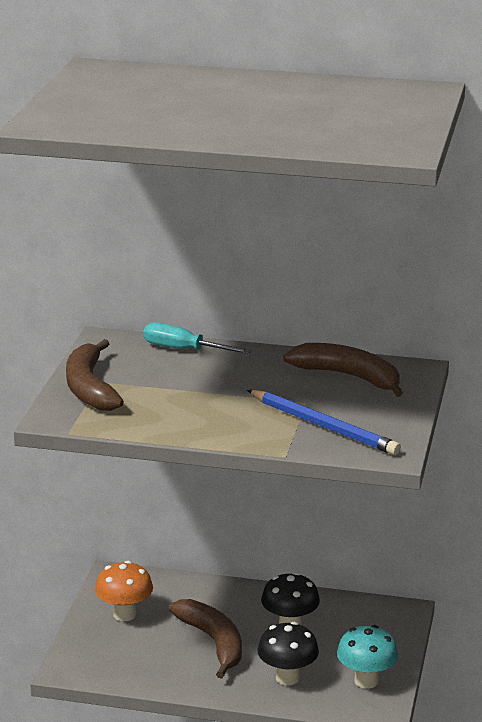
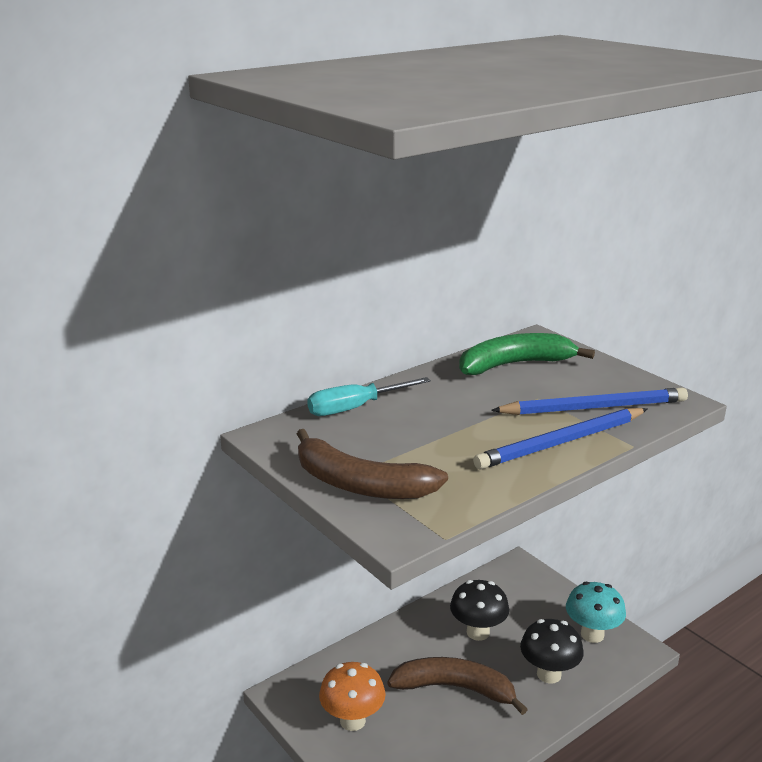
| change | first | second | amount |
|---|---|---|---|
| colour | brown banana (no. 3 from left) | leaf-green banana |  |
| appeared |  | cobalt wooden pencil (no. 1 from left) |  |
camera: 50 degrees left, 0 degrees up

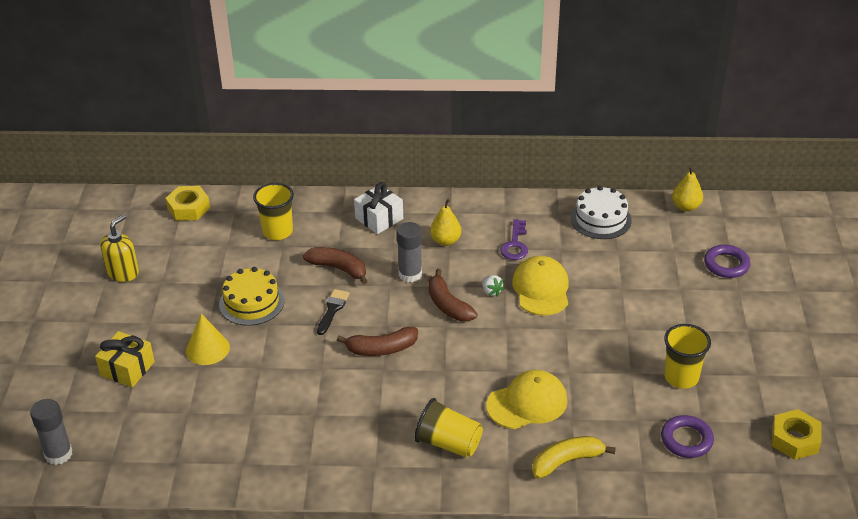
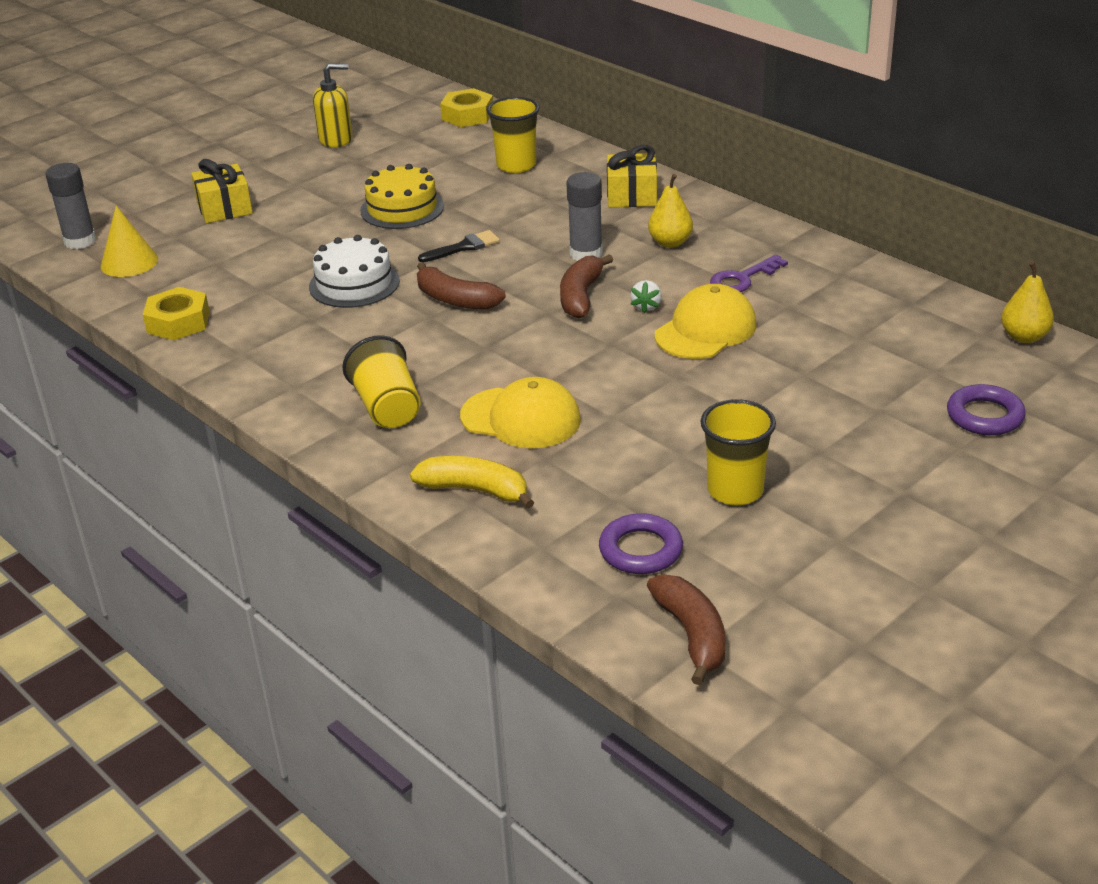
| change | first | second | amount |
|---|---|---|---|
| relocated | golden cone |  |  |
| relocated | golden hexagon nut (no. 2 from left in the first image) | golden hexagon nut (no. 1 from left) |  |
| relocated | snow-white layer cake |  |  |
| colour | snow-white present | golden present (no. 2 from left) |  |
| relocated | brown banana (no. 1 from left in the first image) | brown banana (no. 3 from left) |  |
camera: 45 degrees right, 5 degrees down

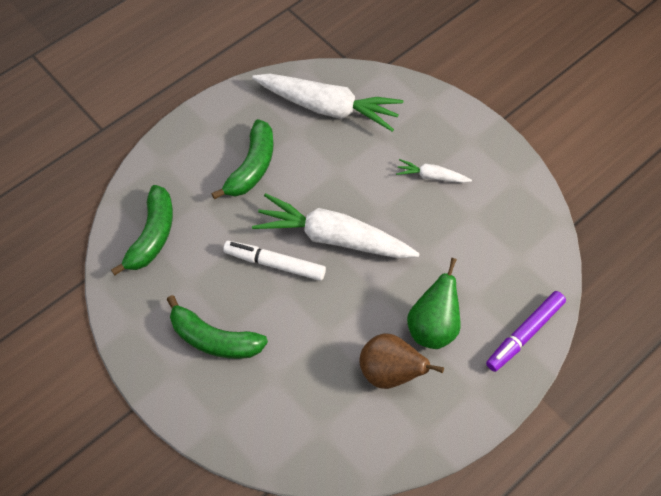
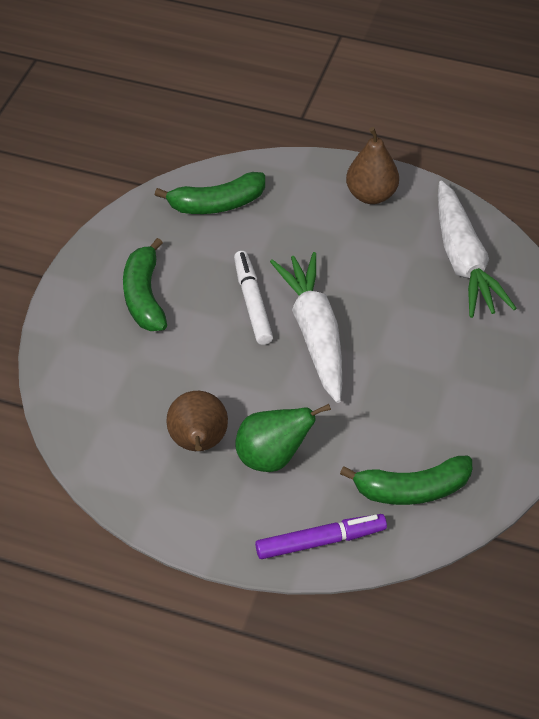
| change | first | second | amount |
|---|---|---|---|
| spun | violet marker pen |  | 150 degrees clockwise |
| relocated | leaf-green banana (no. 3 from left) |  |  |
| appeared |  | brown toy pear (no. 2 from left) |  |
| missing | snow-white root vegetable (no. 3 from left) |  |  |
camera: 60 degrees right, 10 degrees down

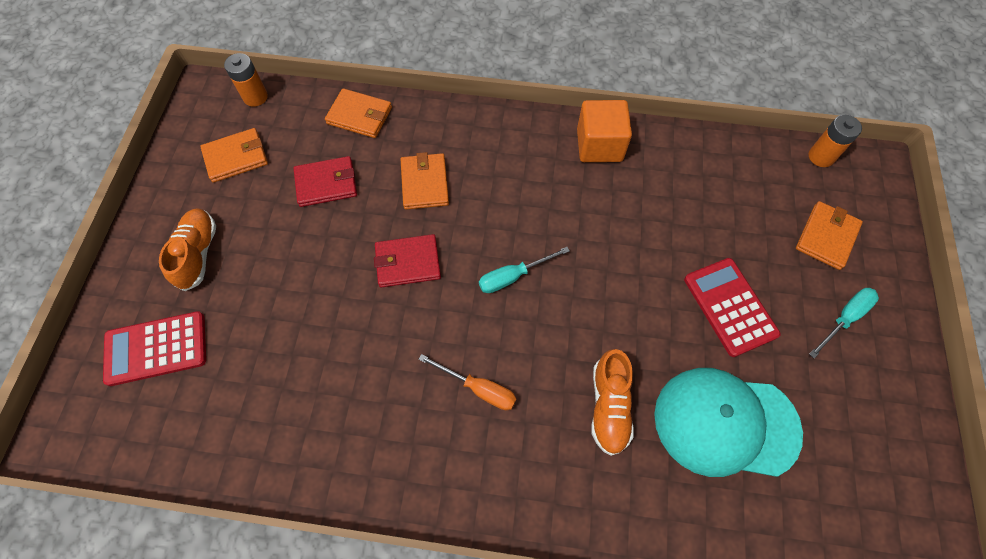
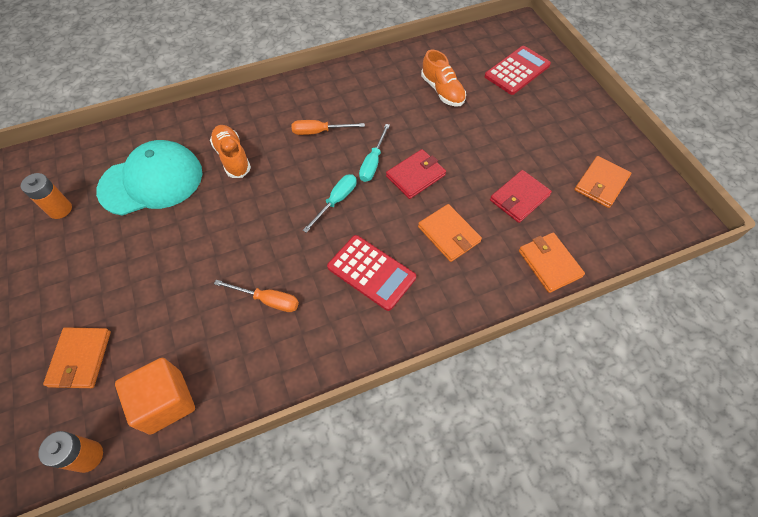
| change | first | second | amount |
|---|---|---|---|
| relocated | orange-coloured AA battery (no. 1 from left) |  |  |
| relocated | orange-coloured solid cube |  |  |
| appeared |  | orange-coloured flat screwdriver (no. 1 from left) |  |
| relocated | red adding machine (no. 2 from left in the first image) | red adding machine (no. 1 from left) |  |
| relocated | turquoise flat screwdriver (no. 2 from left) |  |  |
| relocated | orange-coloured lace-up shoe (no. 1 from left in the first image) | orange-coloured lace-up shoe (no. 2 from left) |  |
| spun | orange-coloured billfold (no. 2 from left in the first image) | orange-coloured billfold (no. 3 from left) | 75 degrees clockwise |
camera: 150 degrees right, 5 degrees down

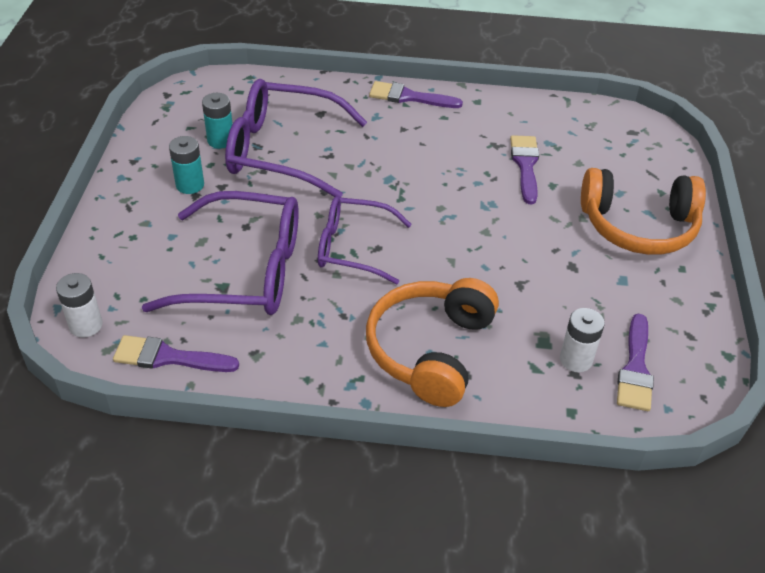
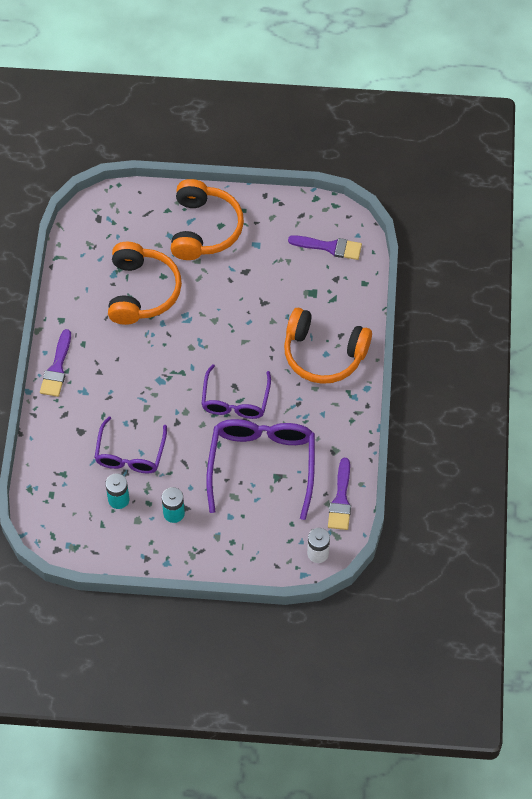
| change | first | second | amount |
|---|---|---|---|
| size | violet eyeglasses (no. 2 from left in the first image) | violet eyeglasses (no. 1 from left) | x0.64 |
| exchanged | violet paintbrush (no. 3 from left) | orange-coloured headphones (no. 1 from left) |  |
| missing | snow-white AA battery (no. 2 from left) |  |  |
camera: 90 degrees left, 15 degrees up

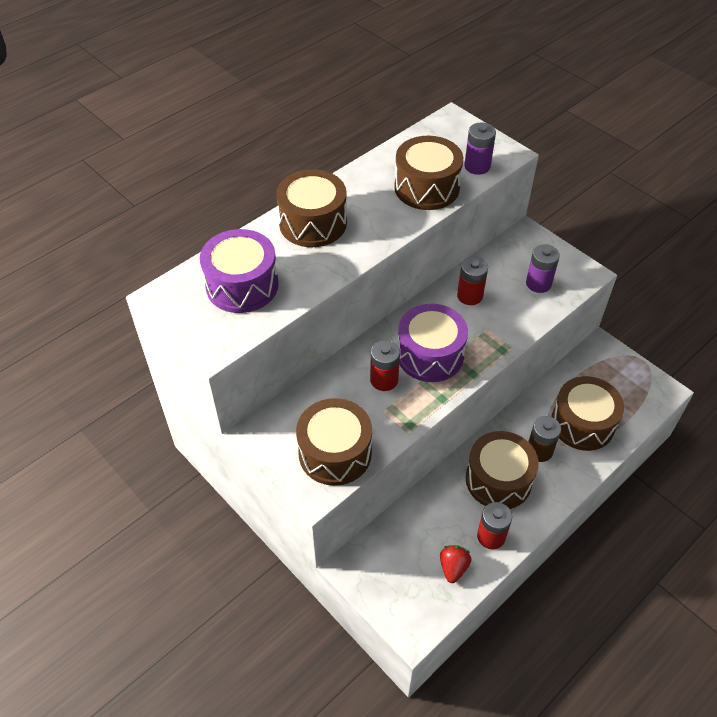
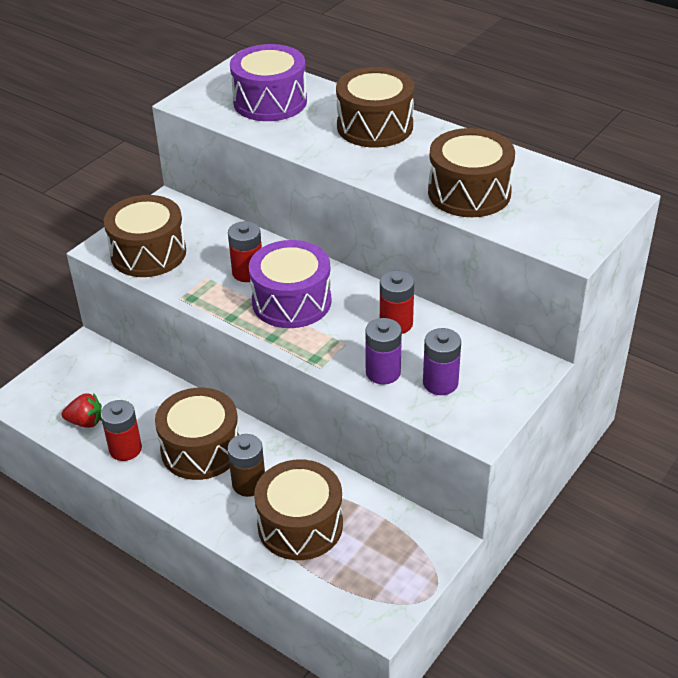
| change | first | second | amount |
|---|---|---|---|
| relocated | violet AA battery (no. 1 from left) |  |  |
camera: 80 degrees right, 10 degrees down

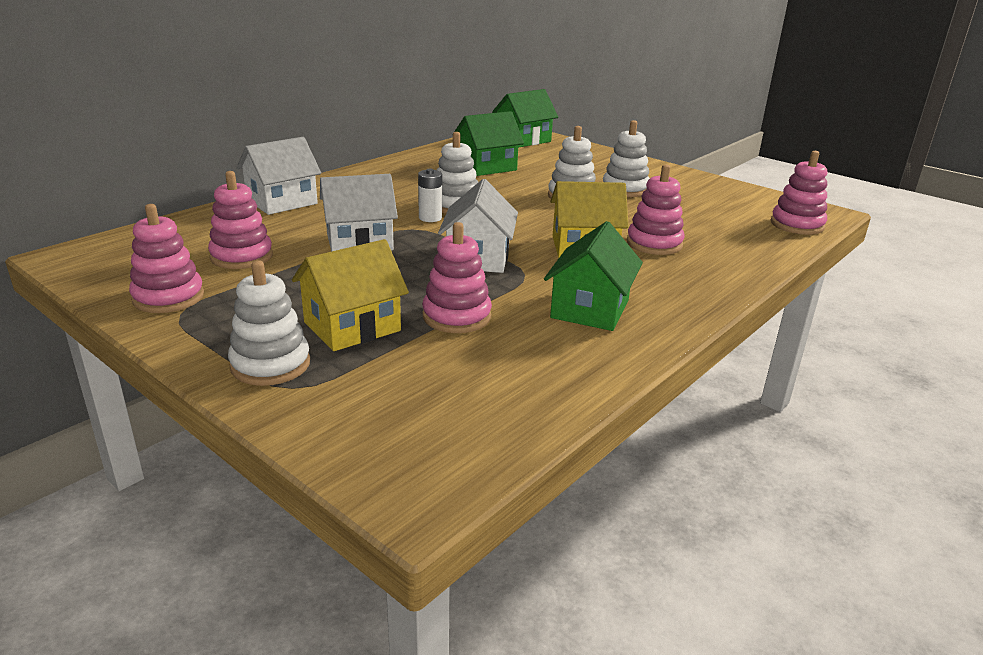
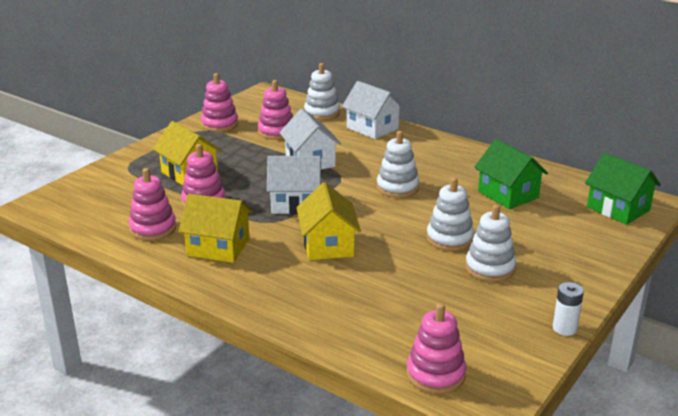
| change | first | second | amount |
|---|---|---|---|
| relocated | rosy stacking toy (no. 4 from left in the first image) | rosy stacking toy (no. 1 from left) |  |
| colour | leaf-green house (no. 3 from left) | golden house (no. 2 from left) |  |
| relocated | snow-white stacking toy (no. 1 from left) |  |  |
| relocated | snow-white AA battery |  |  |
camera: 85 degrees right, 0 degrees up

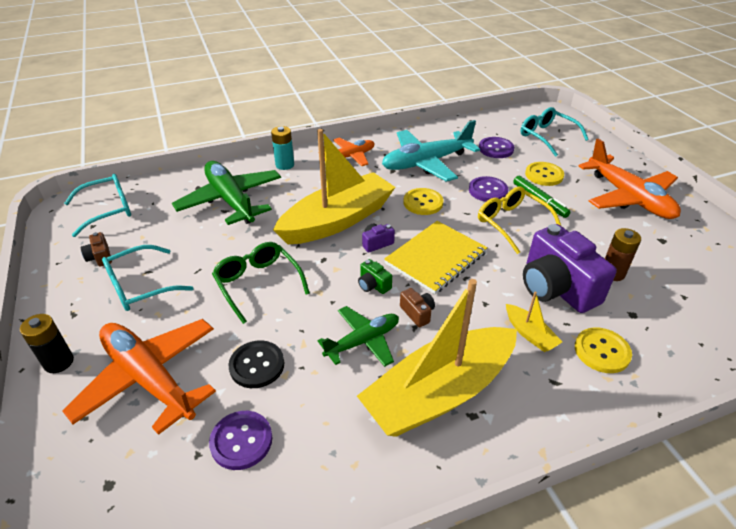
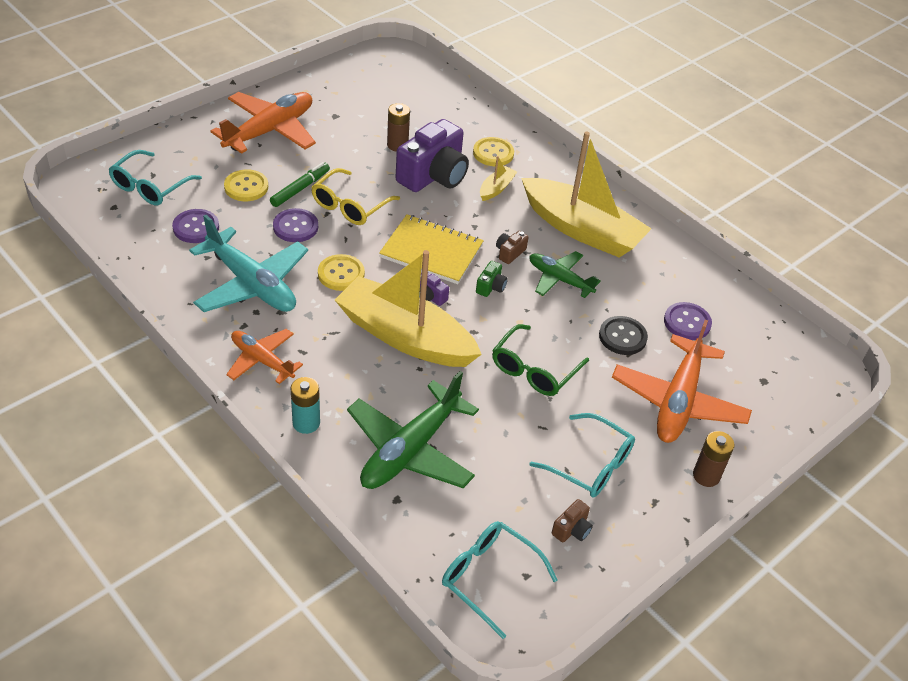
| change | first | second | amount |
|---|---|---|---|
| colour | ebony AA battery | brown AA battery (no. 2 from left) |  |
camera: 115 degrees left, 5 degrees up

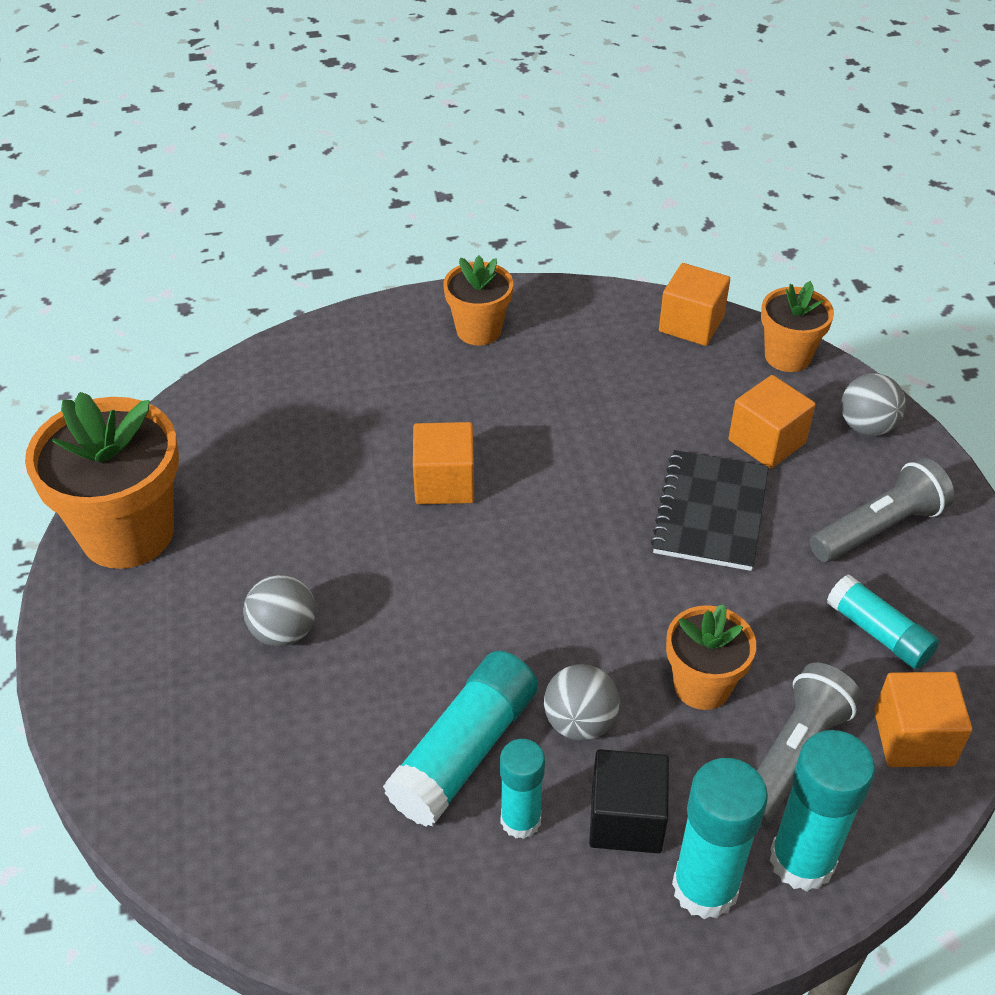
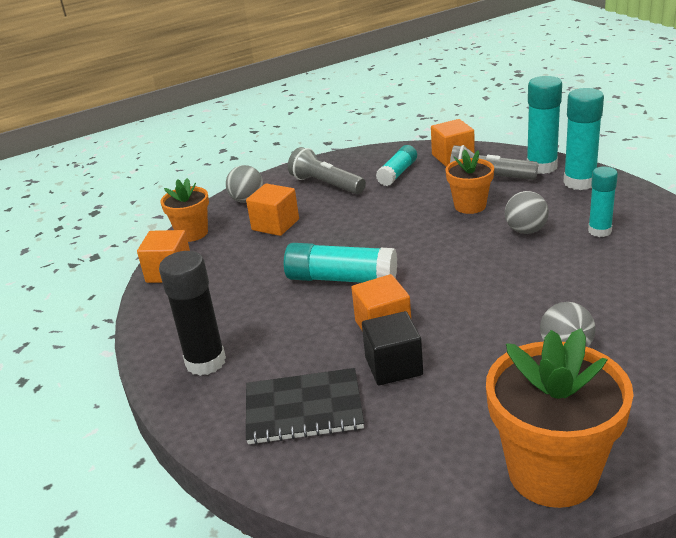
| change | first | second | amount |
|---|---|---|---|
| exchanged | orange-coloured flower pot (no. 2 from left) | ebony stick of glue |  |
| relocated | ebony exercise book |  |  |
| relocated | turquoise stick of glue (no. 1 from left) |  |  |
| relocated | ebony solid cube |  |  |
camera: 105 degrees left, 15 degrees down

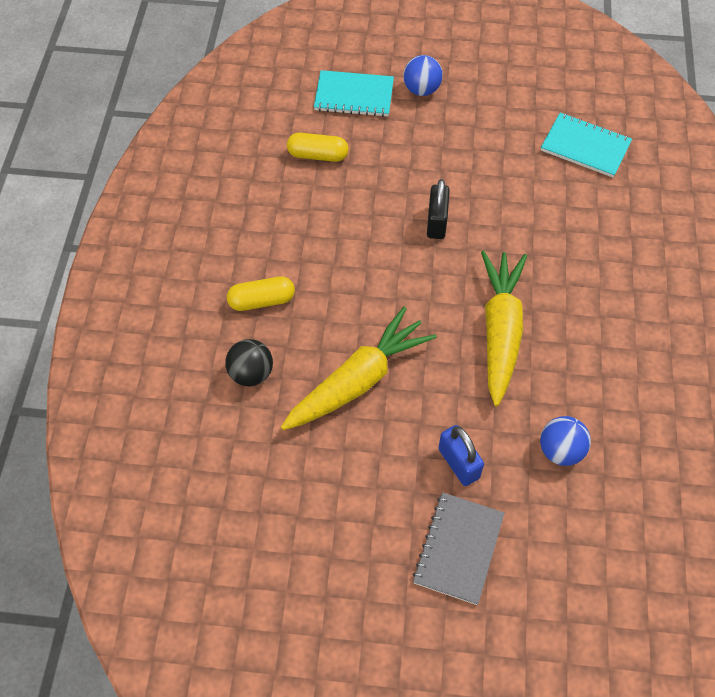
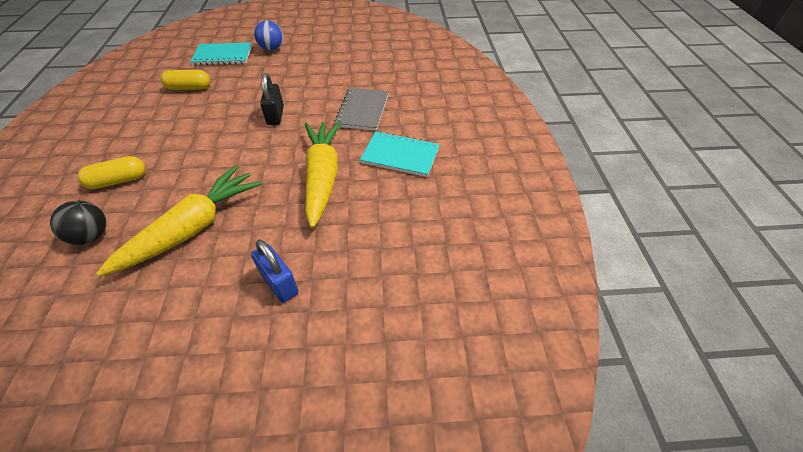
| change | first | second | amount |
|---|---|---|---|
| relocated | gray exercise book |  |  |
| relocated | turquoise exercise book (no. 2 from left) |  |  |
| missing | cobalt sphere (no. 2 from left) |  |  |
camera: 10 degrees left, 10 degrees down

